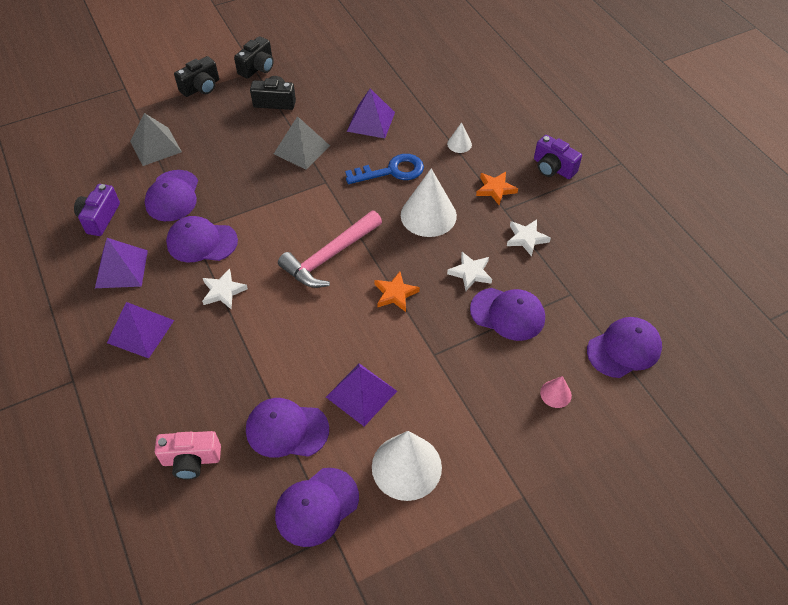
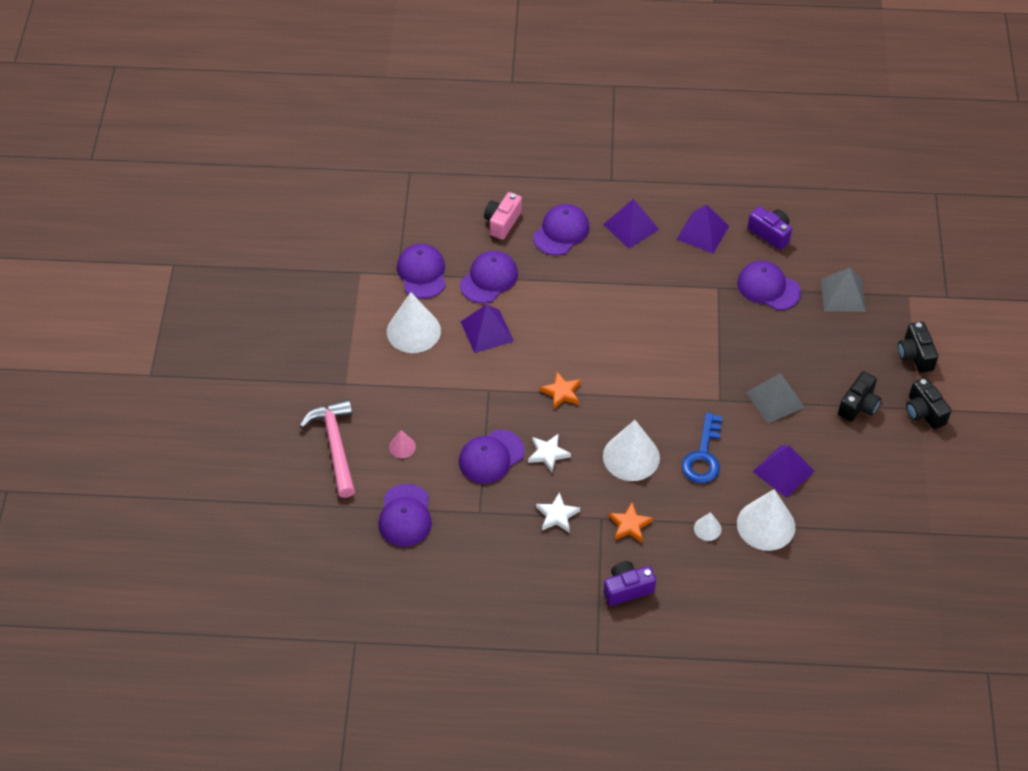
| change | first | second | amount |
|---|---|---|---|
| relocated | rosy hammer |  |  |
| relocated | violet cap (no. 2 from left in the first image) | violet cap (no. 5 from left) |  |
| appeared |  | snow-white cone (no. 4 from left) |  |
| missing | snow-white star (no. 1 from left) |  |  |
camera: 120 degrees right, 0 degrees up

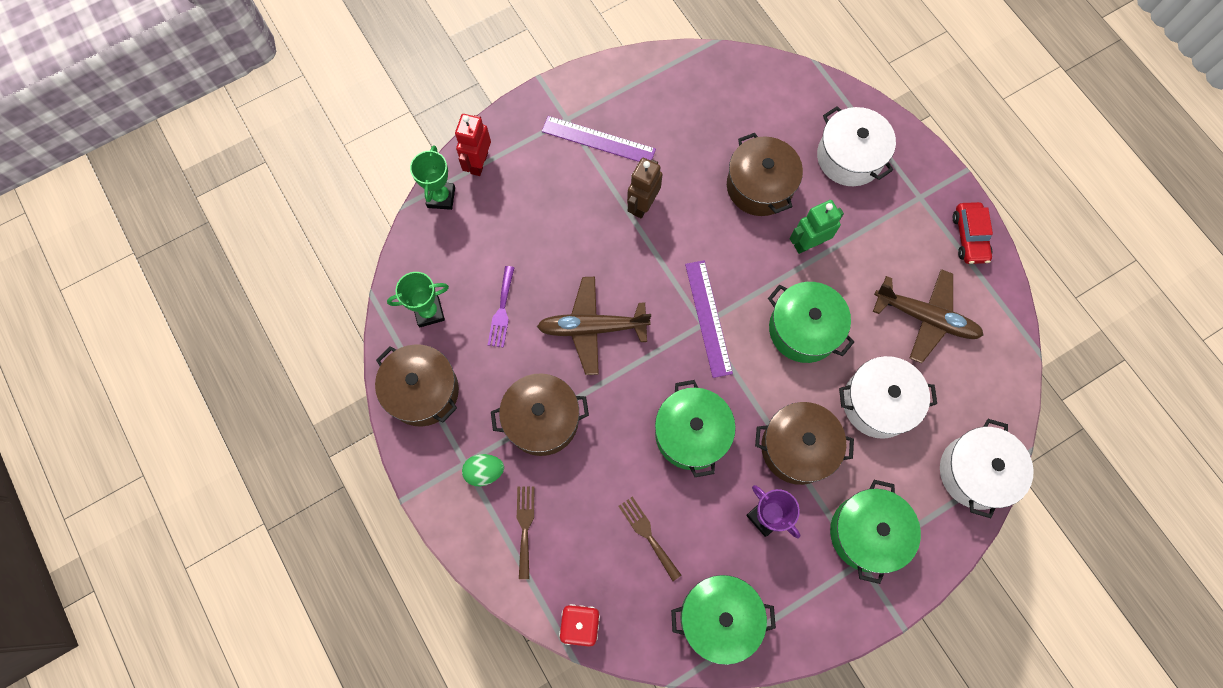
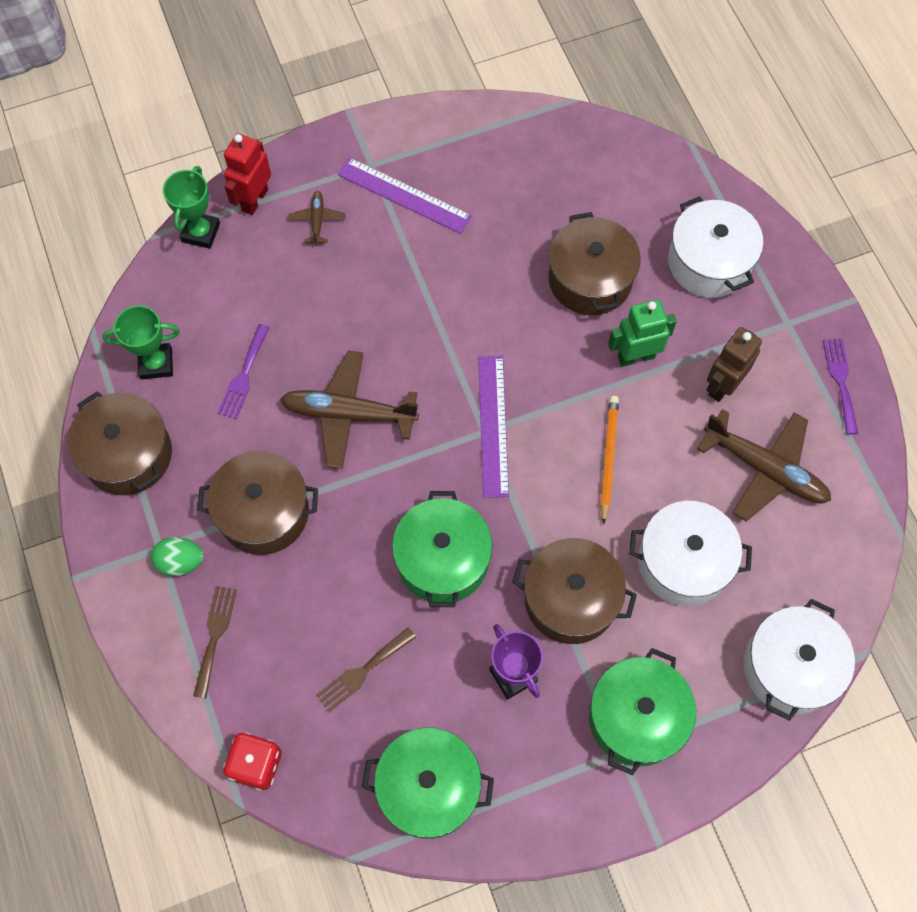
| change | first | second | amount |
|---|---|---|---|
| appeared |  | brown plane (no. 1 from left) |  |
| spun | brown fork (no. 2 from left) |  | 105 degrees counterclockwise |
| exchanged | leaf-green cooking pot (no. 3 from left) | orange-coloured wooden pencil |  |
| relocated | brown robot figure |  |  |
| exchanged | red toy car | violet fork (no. 2 from left) |  |
camera: 10 degrees right, 5 degrees down

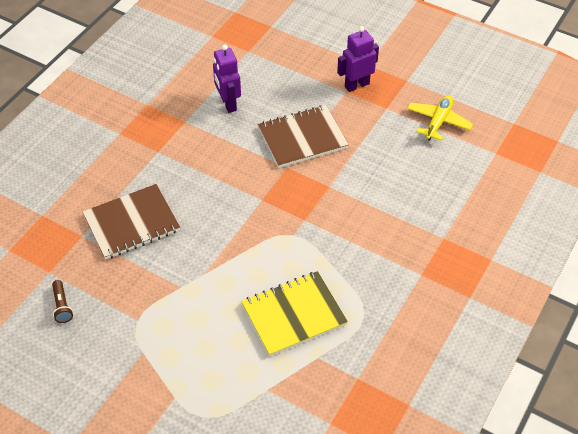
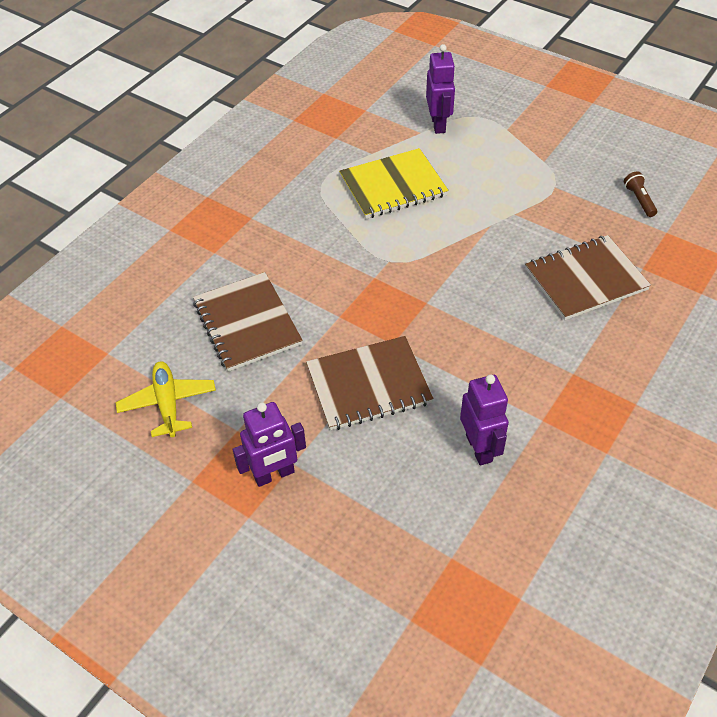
| change | first | second | amount |
|---|---|---|---|
| spun | golden plane |  | 135 degrees clockwise |
| appeared |  | brown exercise book (no. 1 from left) |  |
| appeared |  | violet robot figure (no. 2 from left) |  |
camera: 175 degrees left, 0 degrees up

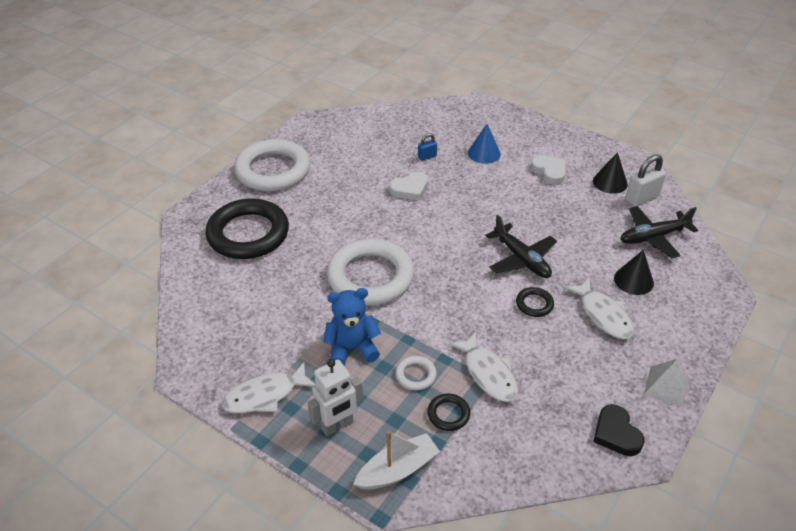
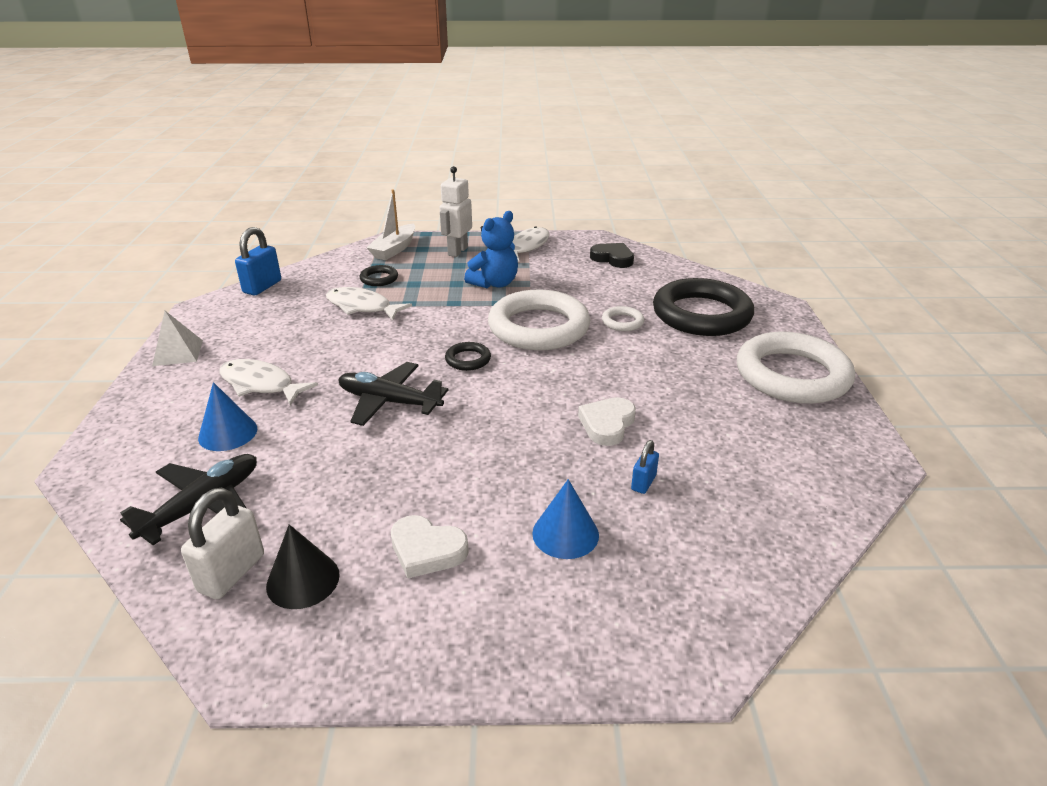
| change | first | second | amount |
|---|---|---|---|
| colour | ebony cone (no. 2 from left) | cobalt cone (no. 1 from left) |  |
| appeared |  | cobalt lock (no. 1 from left) |  |
| relocated | ebony hoop (no. 3 from left in the first image) | ebony hoop (no. 2 from left) |  |
| relocated | ebony heart |  |  |
| relocated | snow-white hoop (no. 3 from left in the first image) | snow-white hoop (no. 2 from left) |  |
camera: 145 degrees right, 10 degrees down

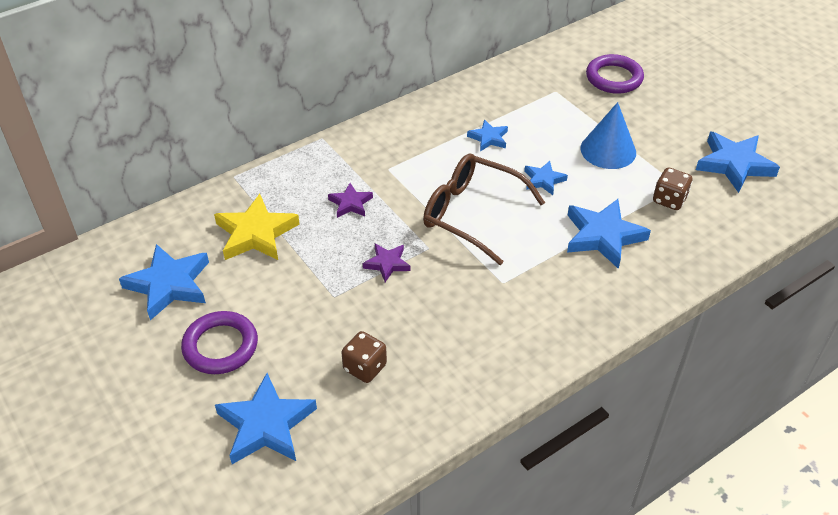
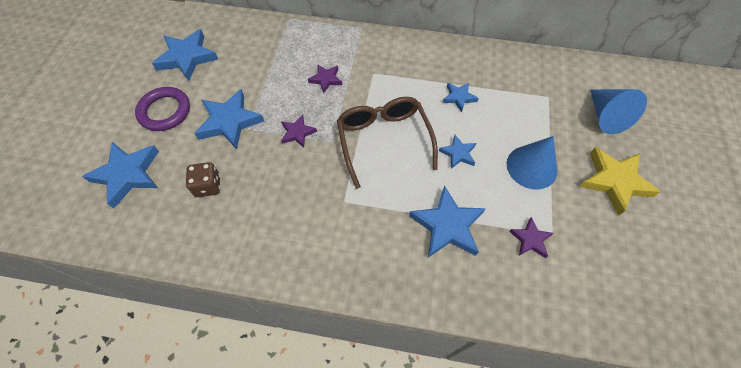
| change | first | second | amount |
|---|---|---|---|
| relocated | cobalt star (no. 6 from left in the first image) | cobalt star (no. 3 from left) |  |
| exchanged | brown die (no. 2 from left) | violet star (no. 3 from left) |  |
| relocated | golden star |  |  |
| exchanged | violet hoop (no. 2 from left) | cobalt cone (no. 2 from left) |  |
camera: 45 degrees right, 15 degrees up

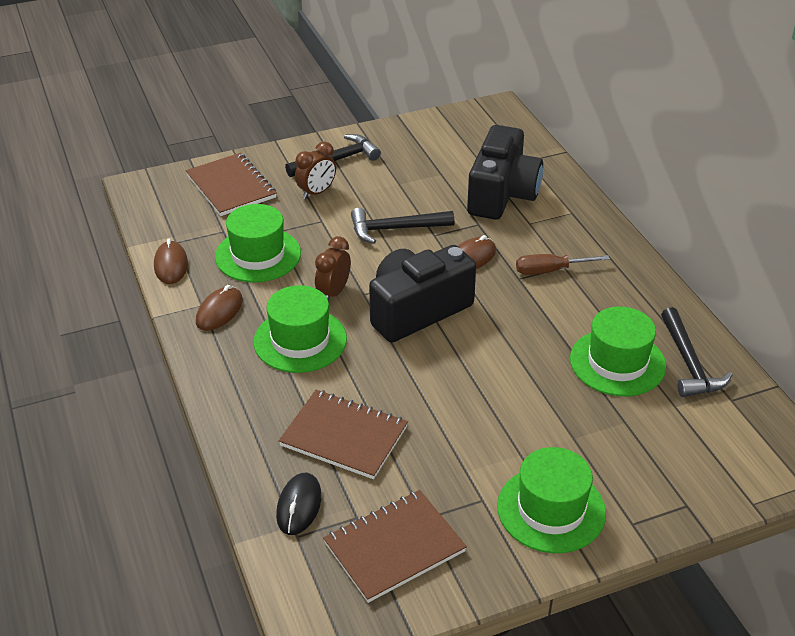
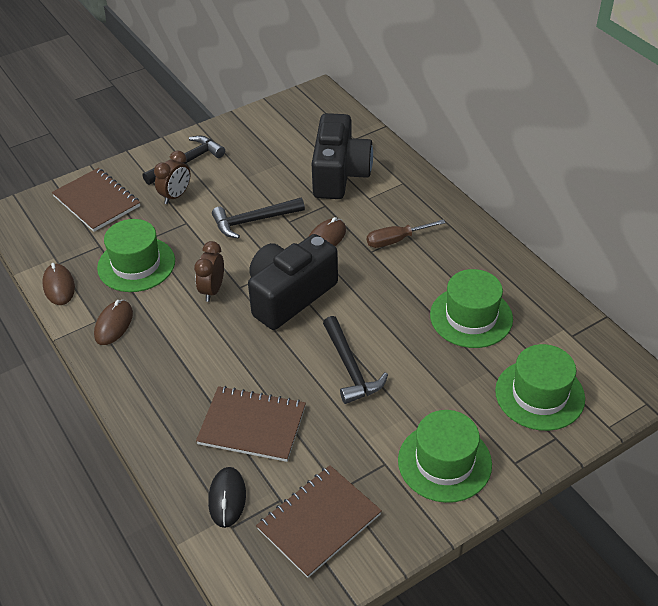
| change | first | second | amount |
|---|---|---|---|
| relocated | ebony hammer (no. 3 from left) |  |  |
| relocated | leaf-green tall hat (no. 2 from left in the first image) | leaf-green tall hat (no. 4 from left) |  |
camera: 10 degrees left, 5 degrees up

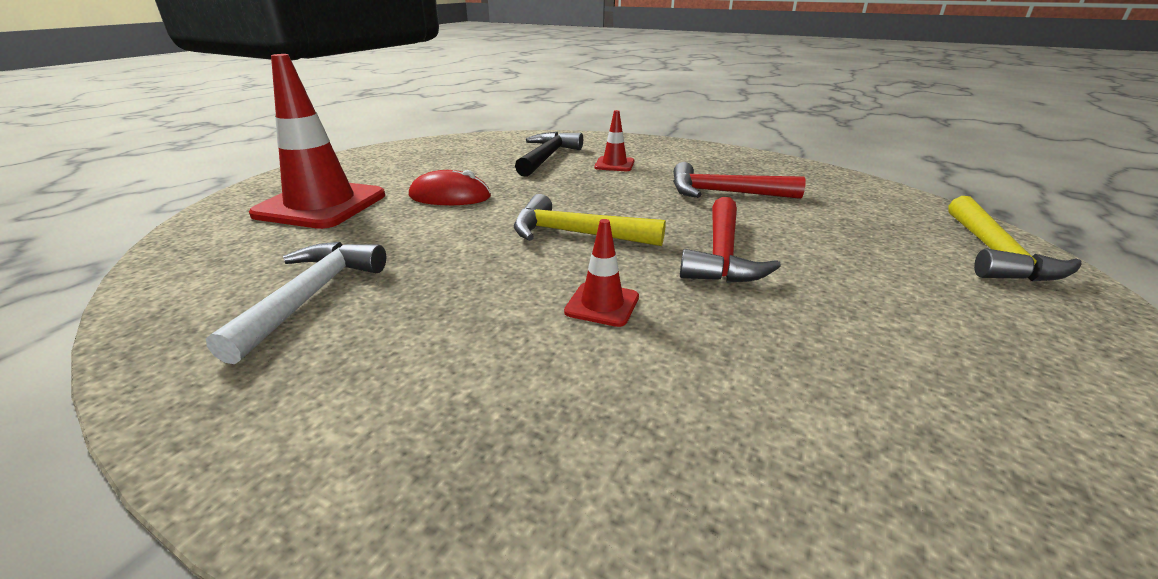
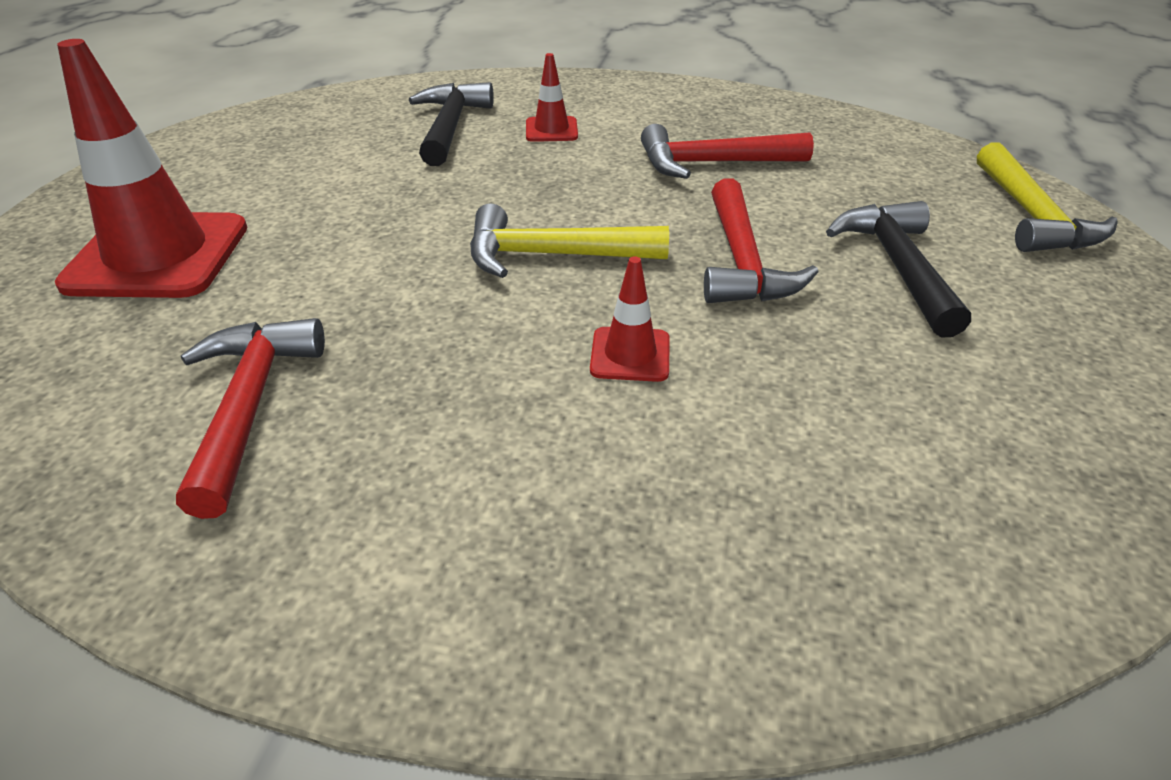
| change | first | second | amount |
|---|---|---|---|
| colour | snow-white hammer | red hammer (no. 1 from left) |  |
| appeared |  | ebony hammer (no. 2 from left) |  |
| missing | red computer mouse |  |  |
camera: 15 degrees left, 10 degrees up

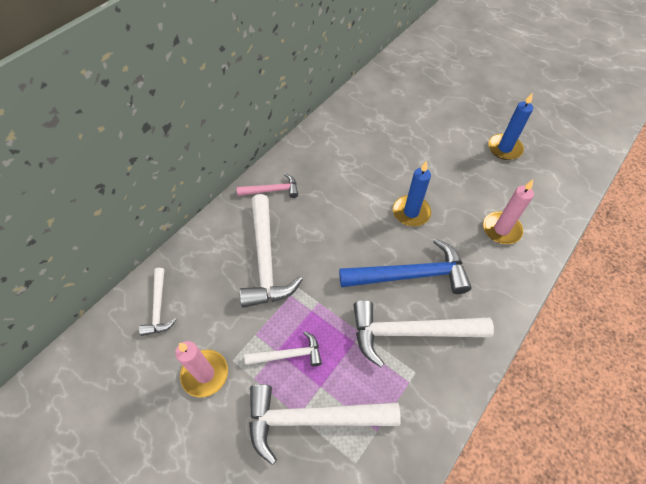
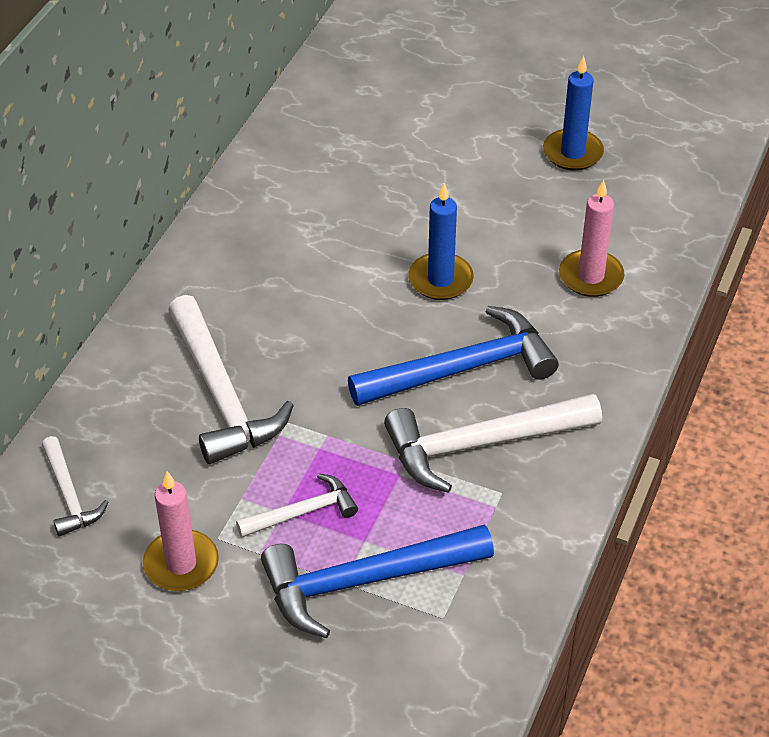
| change | first | second | amount |
|---|---|---|---|
| colour | snow-white hammer (no. 4 from left) | cobalt hammer (no. 1 from left) |  |
| missing | rosy hammer |  |  |
camera: 15 degrees left, 10 degrees down

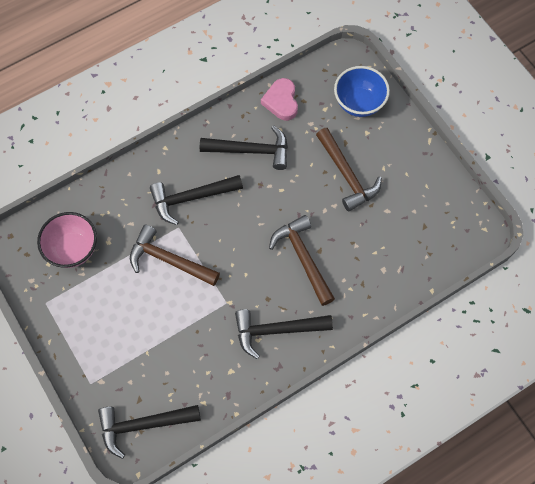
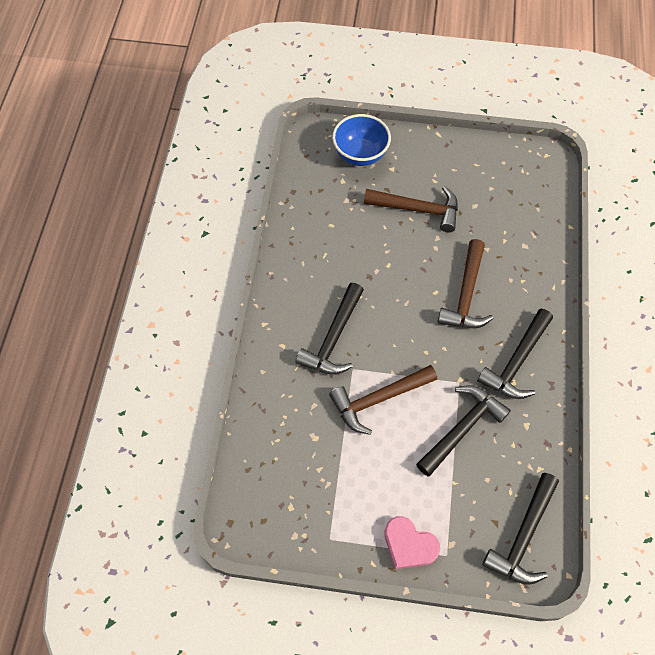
| change | first | second | amount |
|---|---|---|---|
| relocated | rosy heart |  |  |
| relocated | ebony hammer (no. 3 from left in the first image) | ebony hammer (no. 2 from left) |  |
| spun | brown hammer (no. 2 from left in the first image) | brown hammer (no. 3 from left) | 90 degrees counterclockwise |
| missing | rosy deep dish |  |  |
camera: 50 degrees left, 5 degrees down

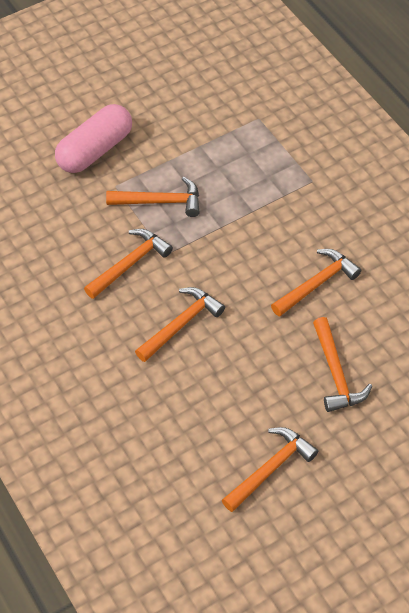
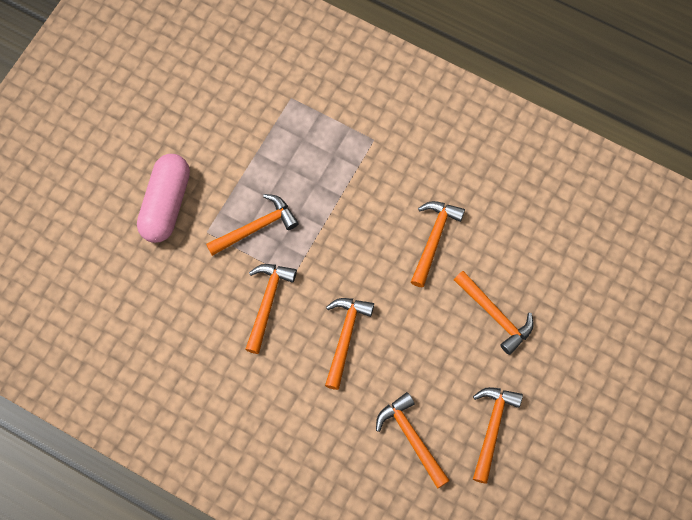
| change | first | second | amount |
|---|---|---|---|
| appeared |  | orange-coloured hammer (no. 4 from left) |  |
camera: 30 degrees left, 15 degrees up

